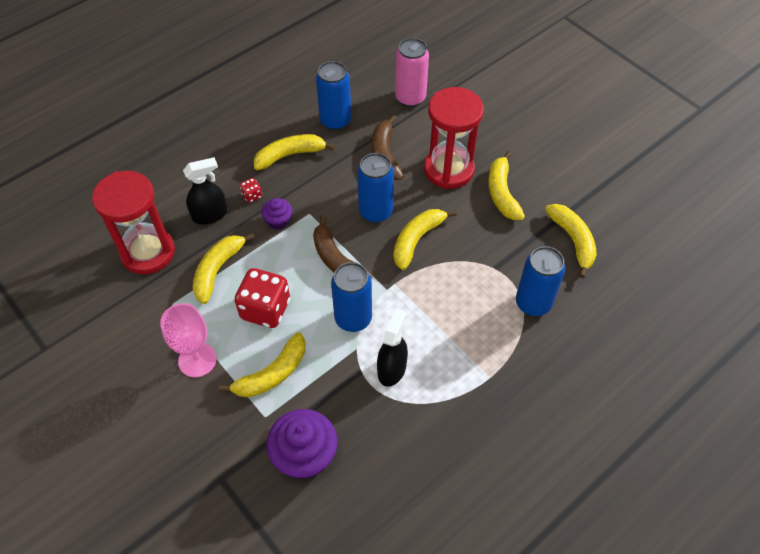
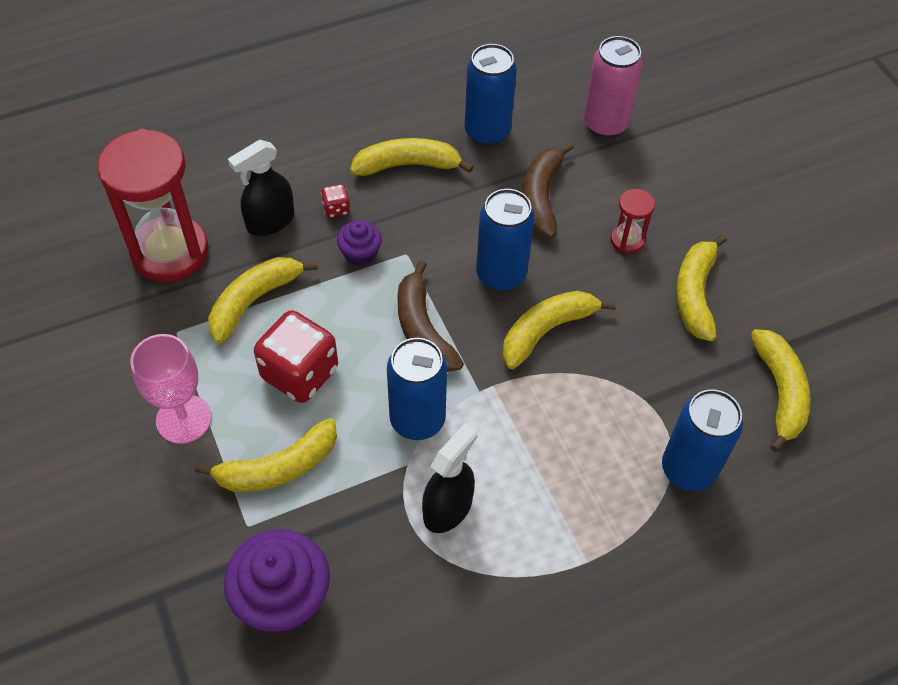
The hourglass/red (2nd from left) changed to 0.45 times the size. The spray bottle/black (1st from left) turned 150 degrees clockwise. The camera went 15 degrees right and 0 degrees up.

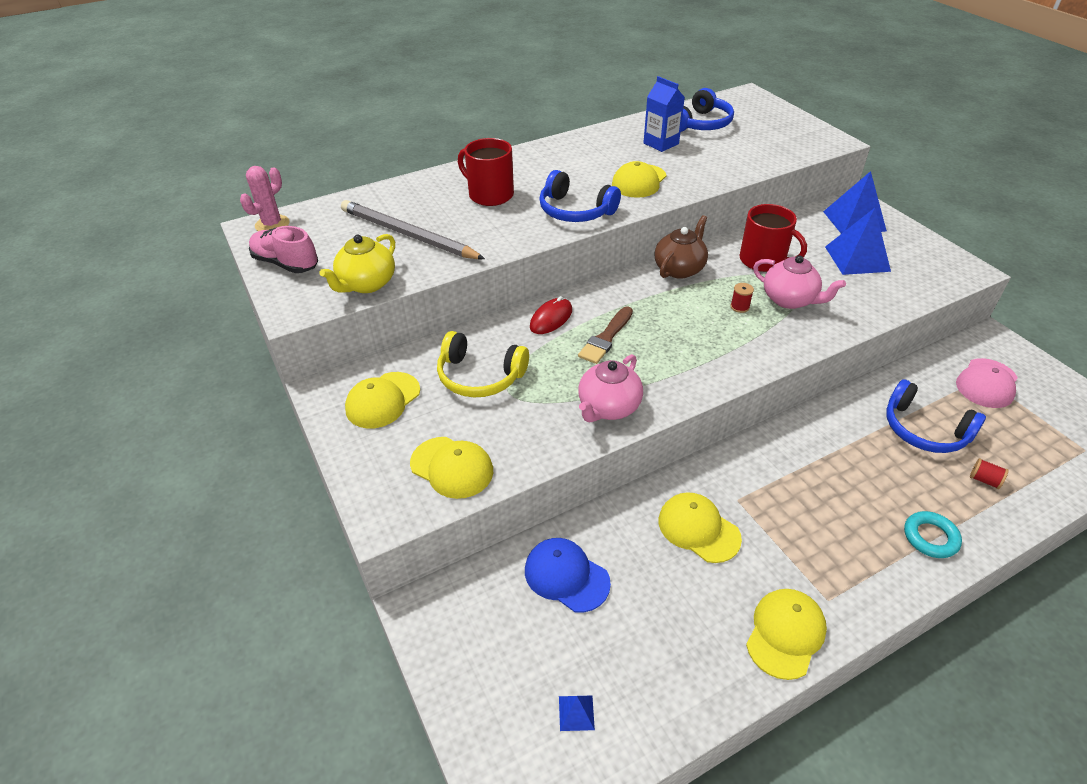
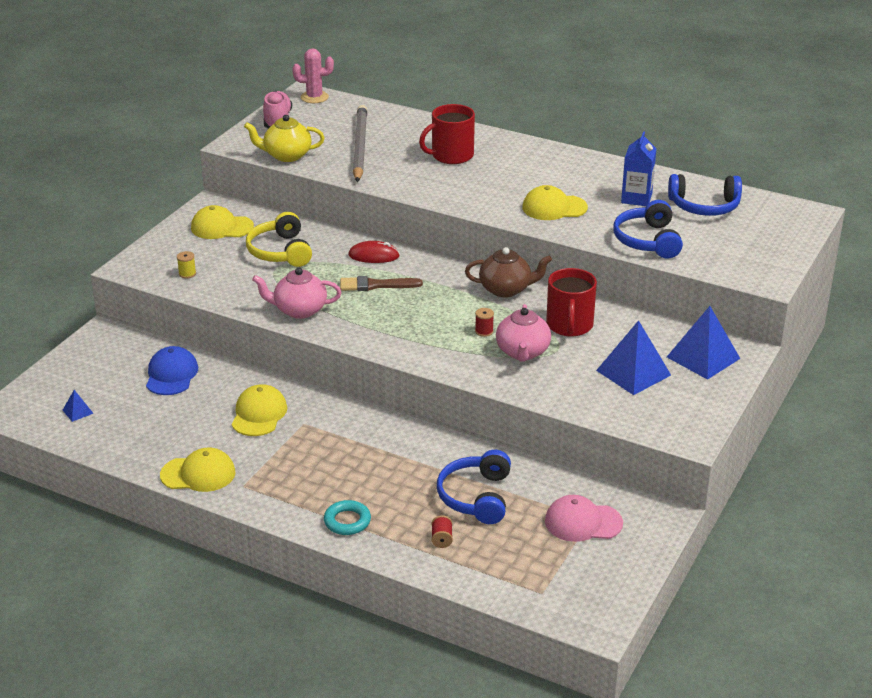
The mug/red (1st from left) turned 120 degrees counterclockwise. The headphones/blue (1st from left in the first image) moved. The cap/yellow (2nd from left) was replaced by the spool/yellow. The camera went 55 degrees right and 10 degrees down.

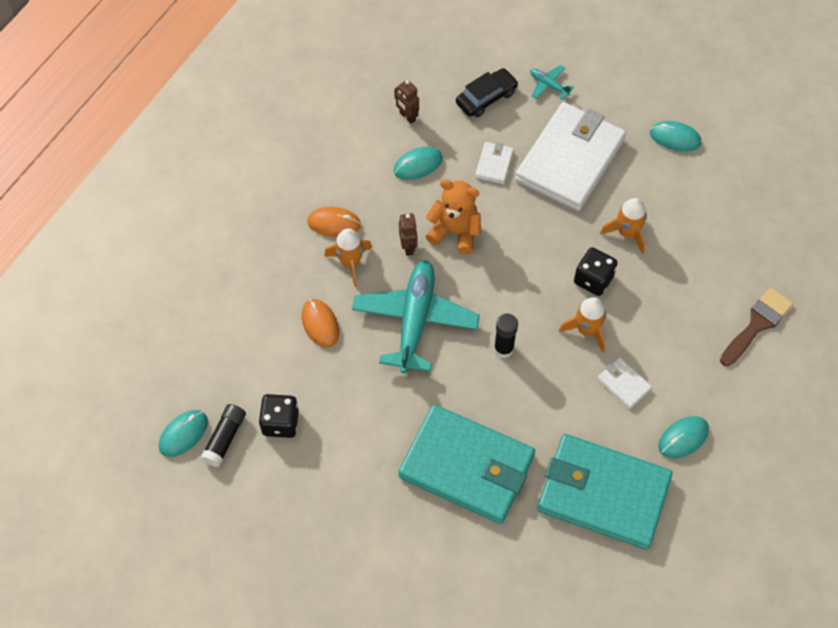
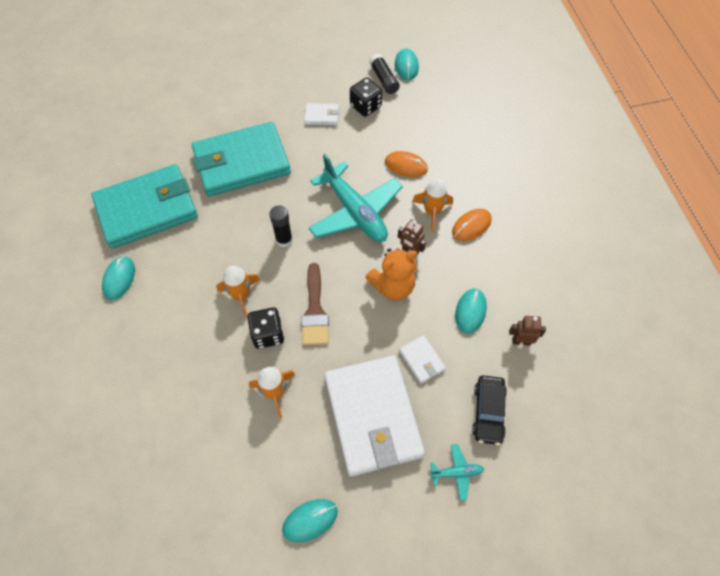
The brush/brown moved. The wallet/white (3rd from left in the first image) moved. The camera went 135 degrees right and 0 degrees up.

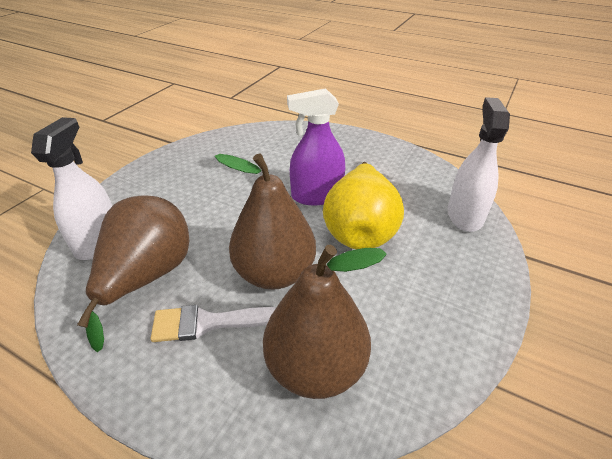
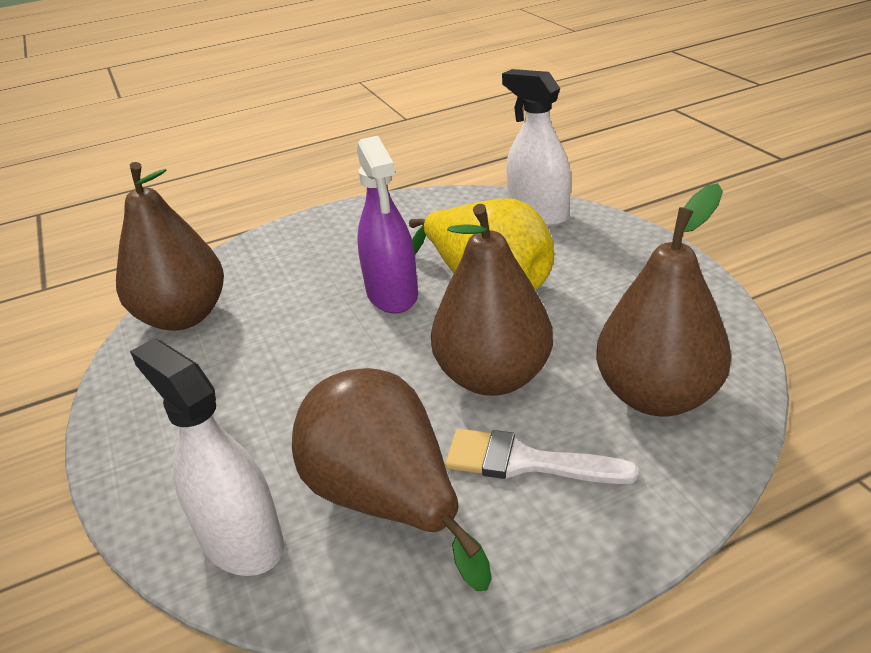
The spray bottle/purple turned 45 degrees counterclockwise. The brush/white turned 75 degrees clockwise. The pear/brown (1st from left) appeared. The camera went 50 degrees left and 5 degrees down.

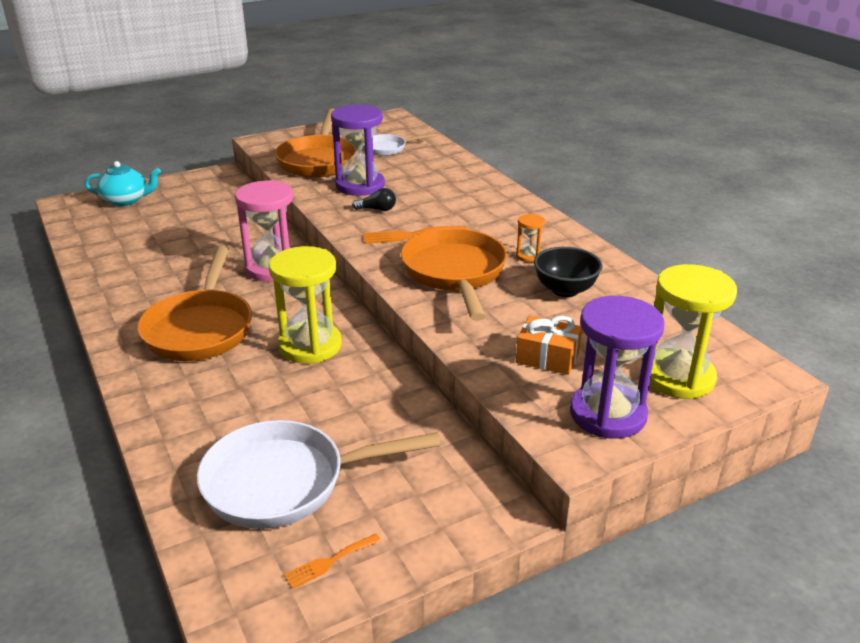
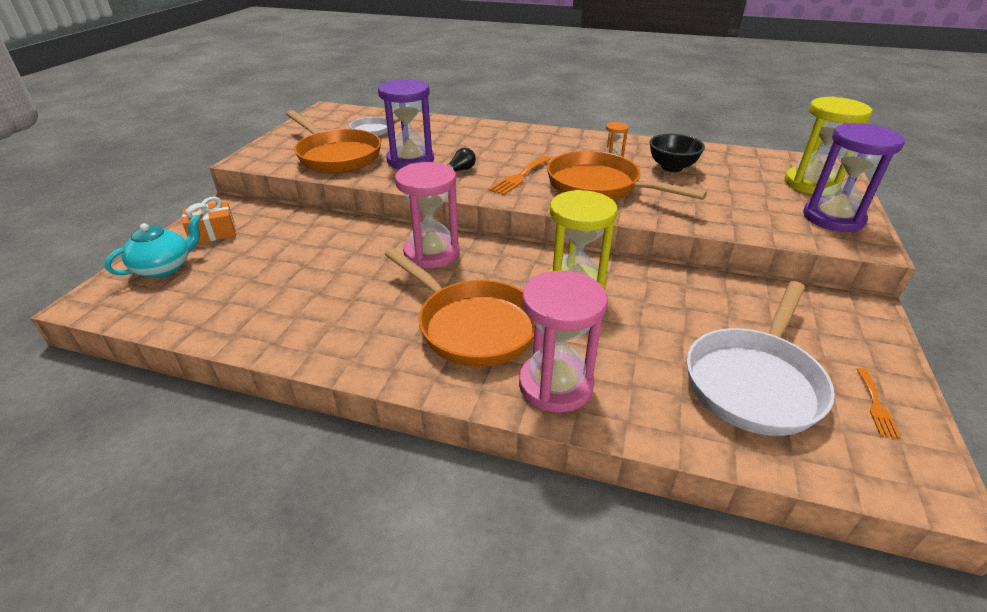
The gift/orange moved. The hourglass/pink (2nd from left) appeared. The camera went 45 degrees left and 5 degrees up.

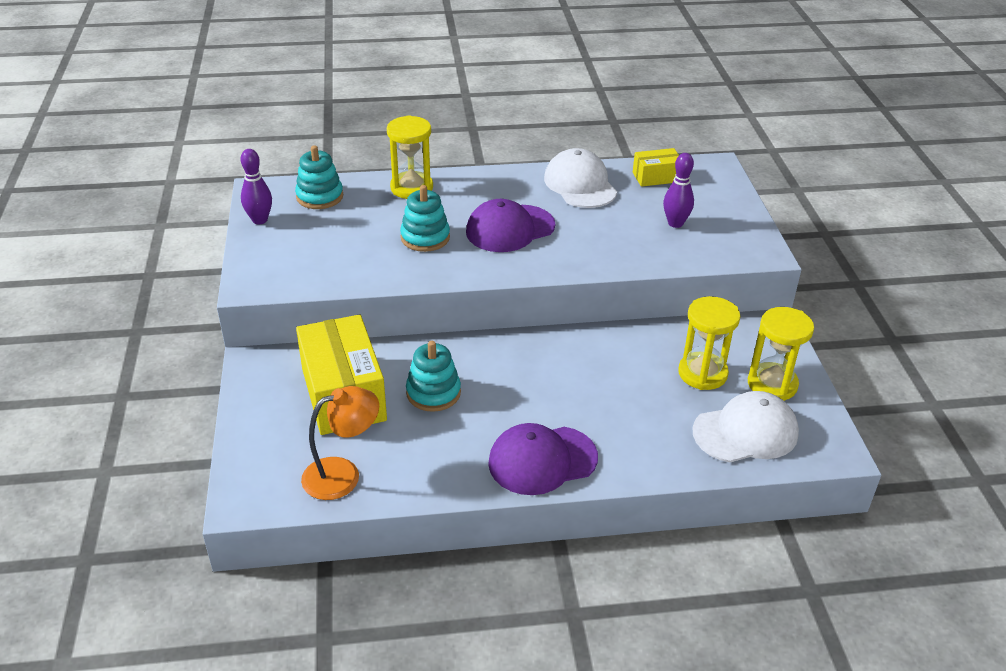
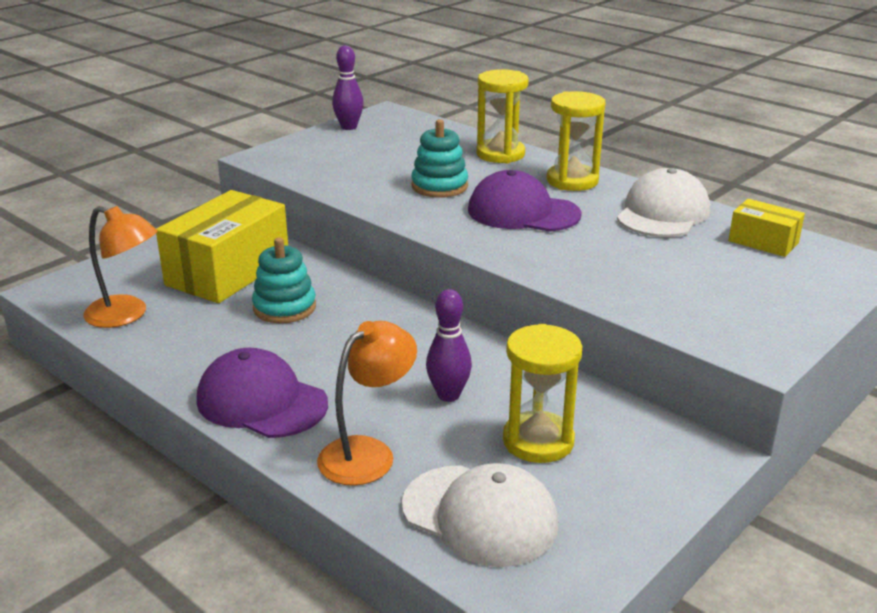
The stacking toy/turquoise (1st from left) disappeared. The bowling pin/purple (2nd from left) moved. The hourglass/yellow (3rd from left) moved. The lamp/orange (2nd from left) appeared. The camera went 50 degrees right and 10 degrees down.

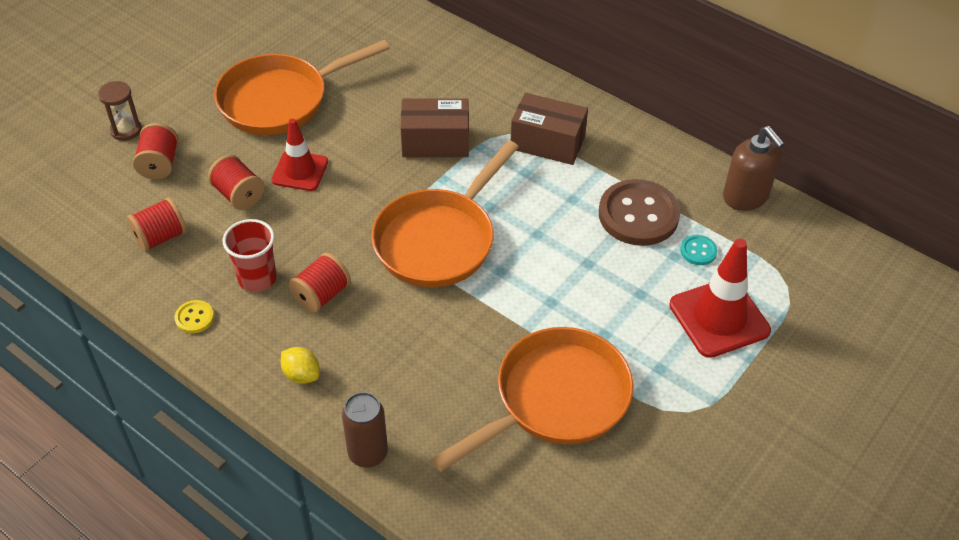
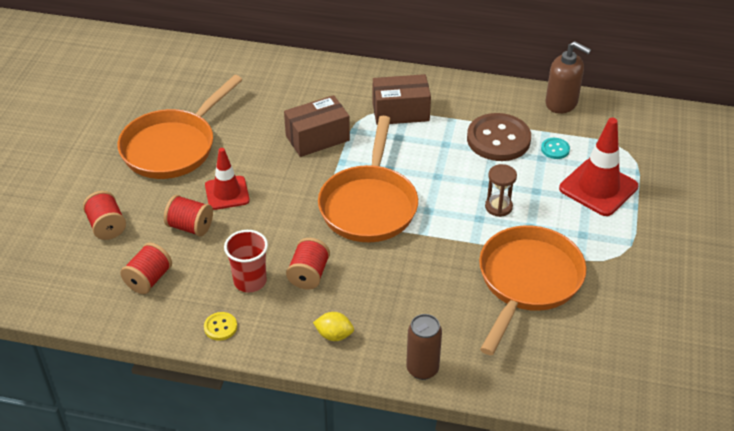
The hourglass/brown moved. The camera went 25 degrees left and 5 degrees down.

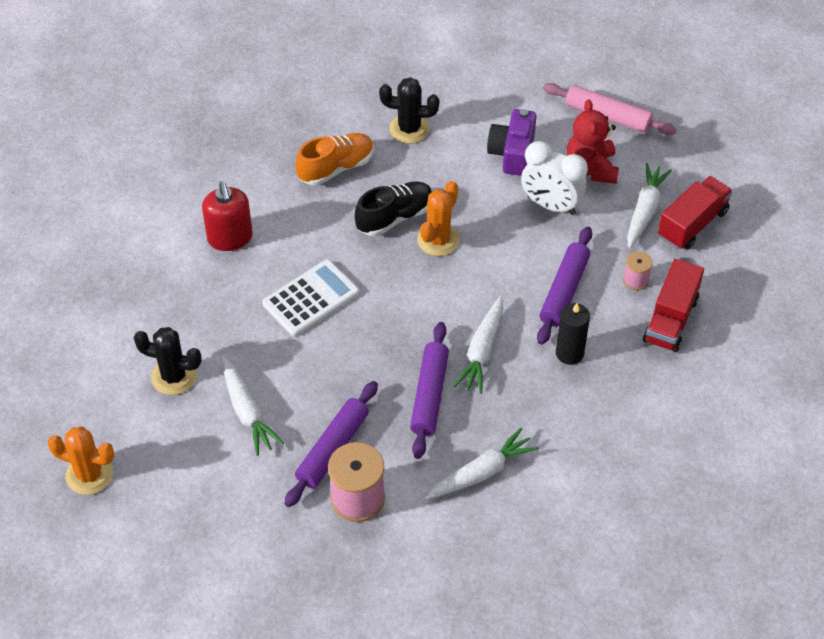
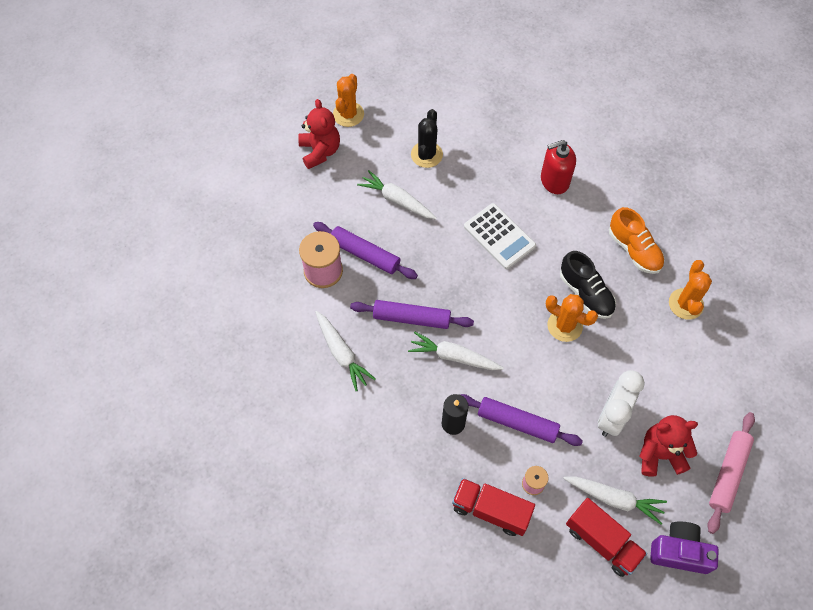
The cactus/black (2nd from left) became the cactus/orange (3rd from left). The camera/purple moved. The carrot/white (1st from left in the first image) turned 60 degrees clockwise. The teddy bear/red (1st from left) appeared. The camera went 90 degrees right and 10 degrees up.

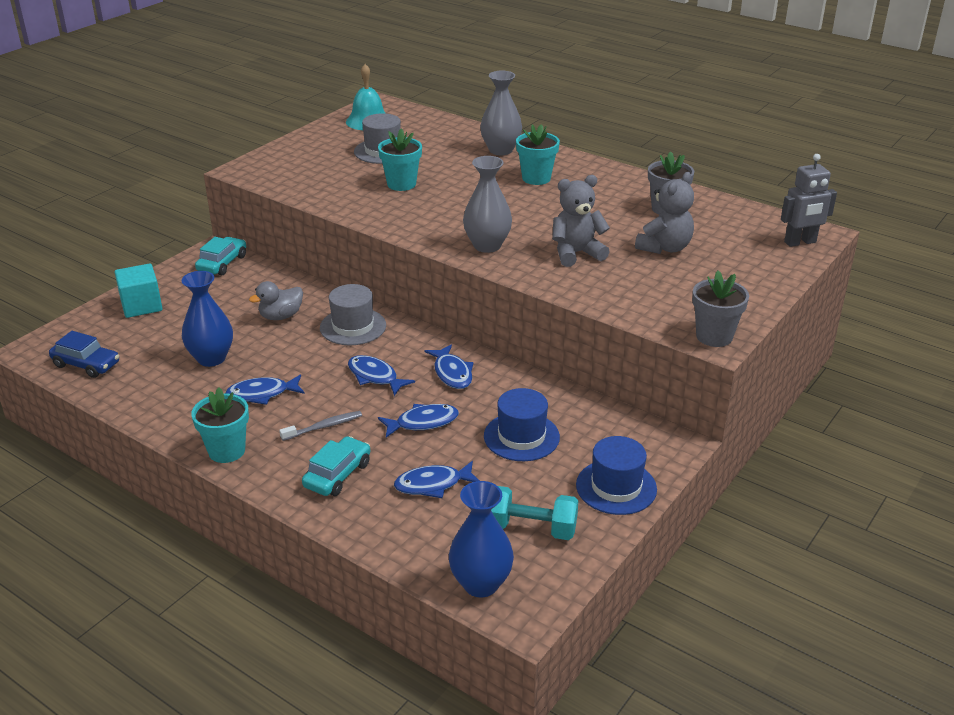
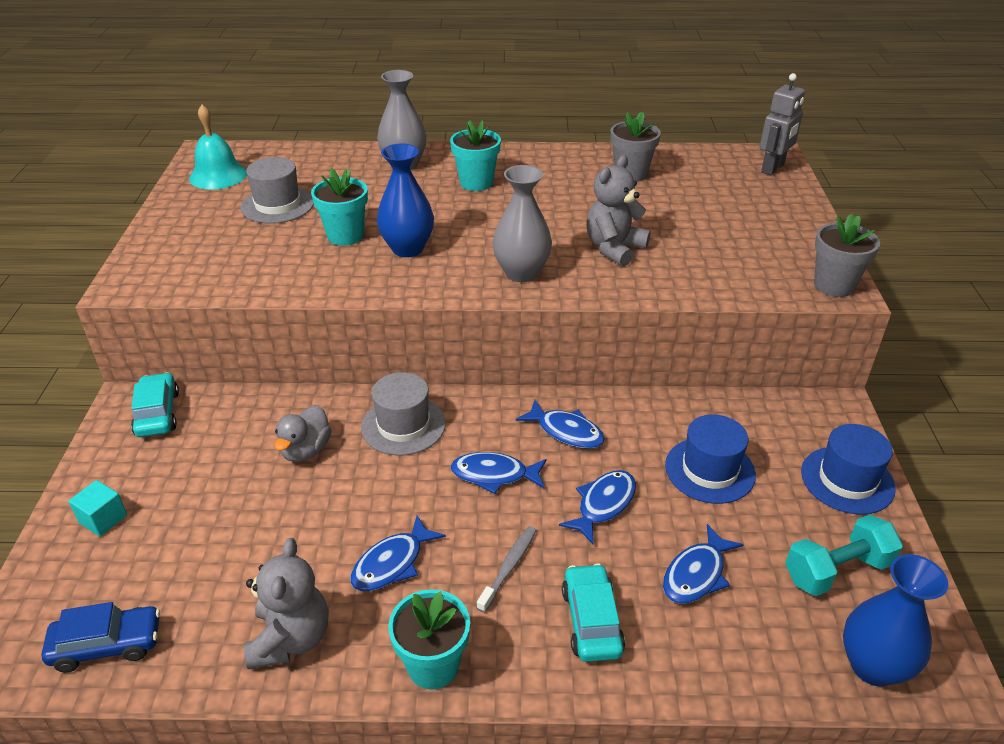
The teddy bear/grey (2nd from left in the first image) moved. The cube/turquoise changed to 0.64 times the size. The vase/blue (1st from left) moved. The camera went 35 degrees left and 5 degrees up.

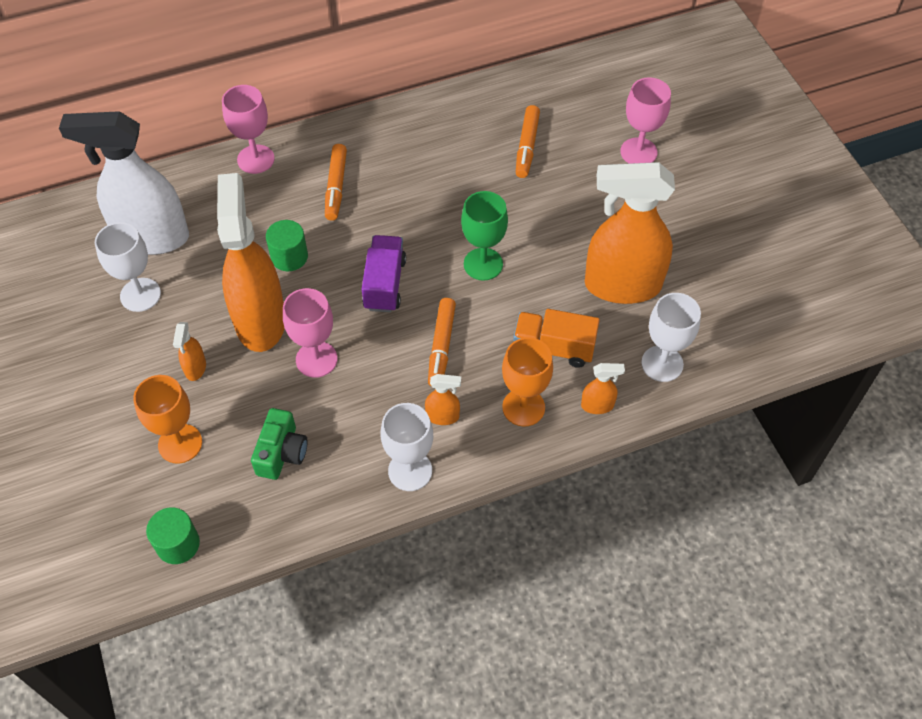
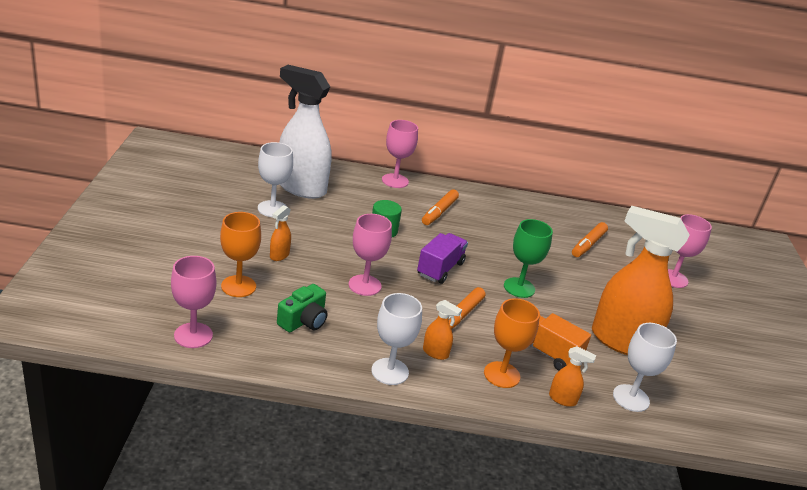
The spray bottle/orange (2nd from left) disappeared. The cylinder/green (1st from left) was replaced by the goblet/pink (1st from left). The camera went 20 degrees right and 25 degrees down.

